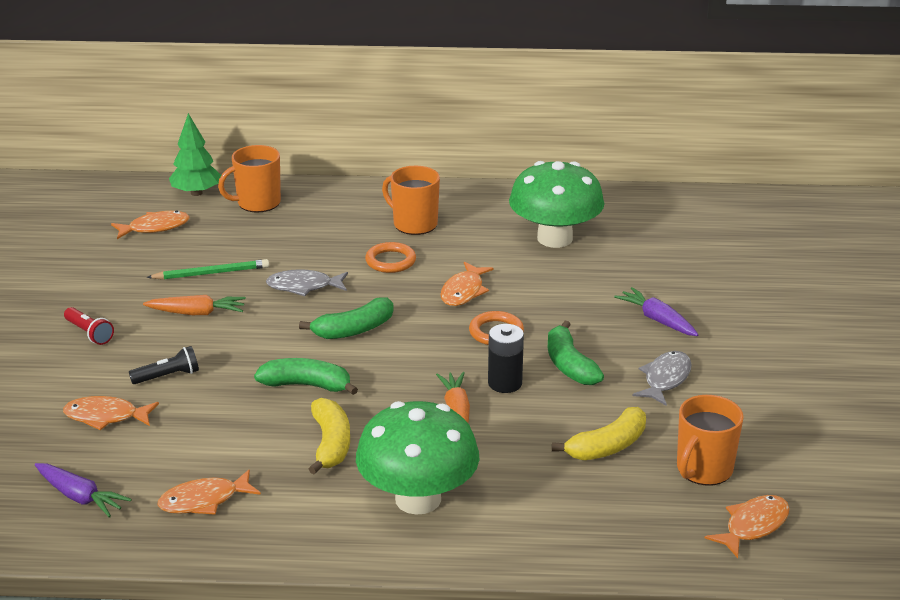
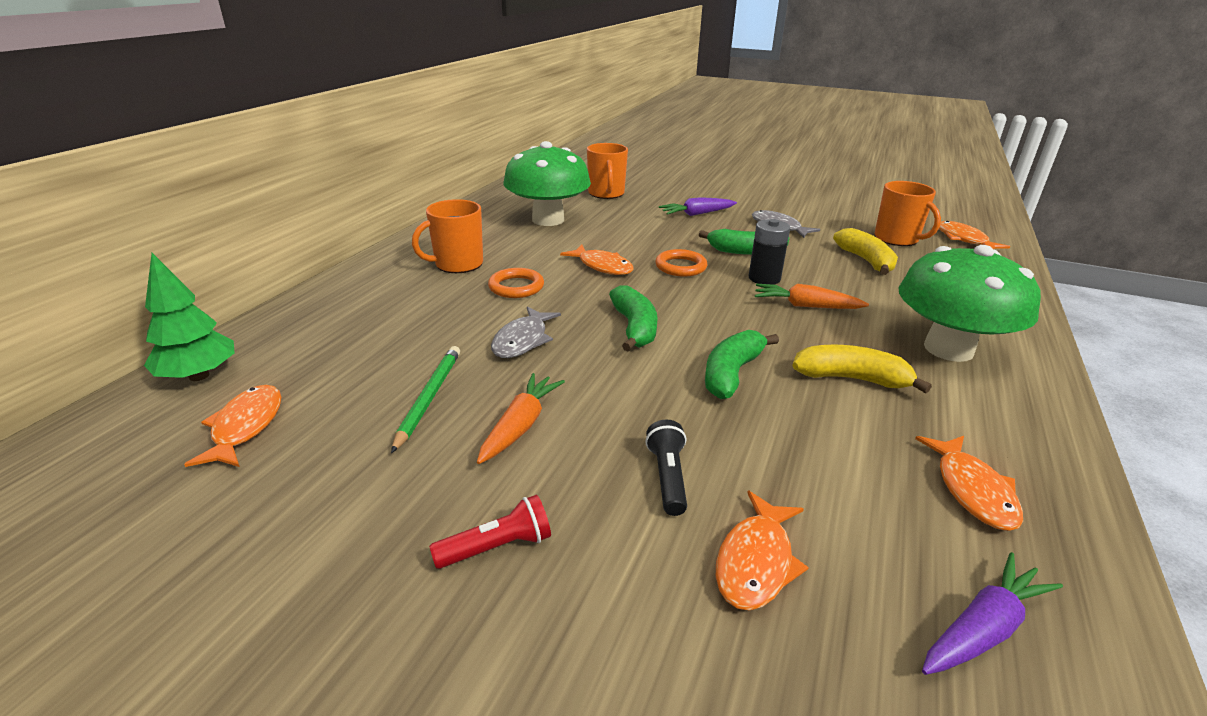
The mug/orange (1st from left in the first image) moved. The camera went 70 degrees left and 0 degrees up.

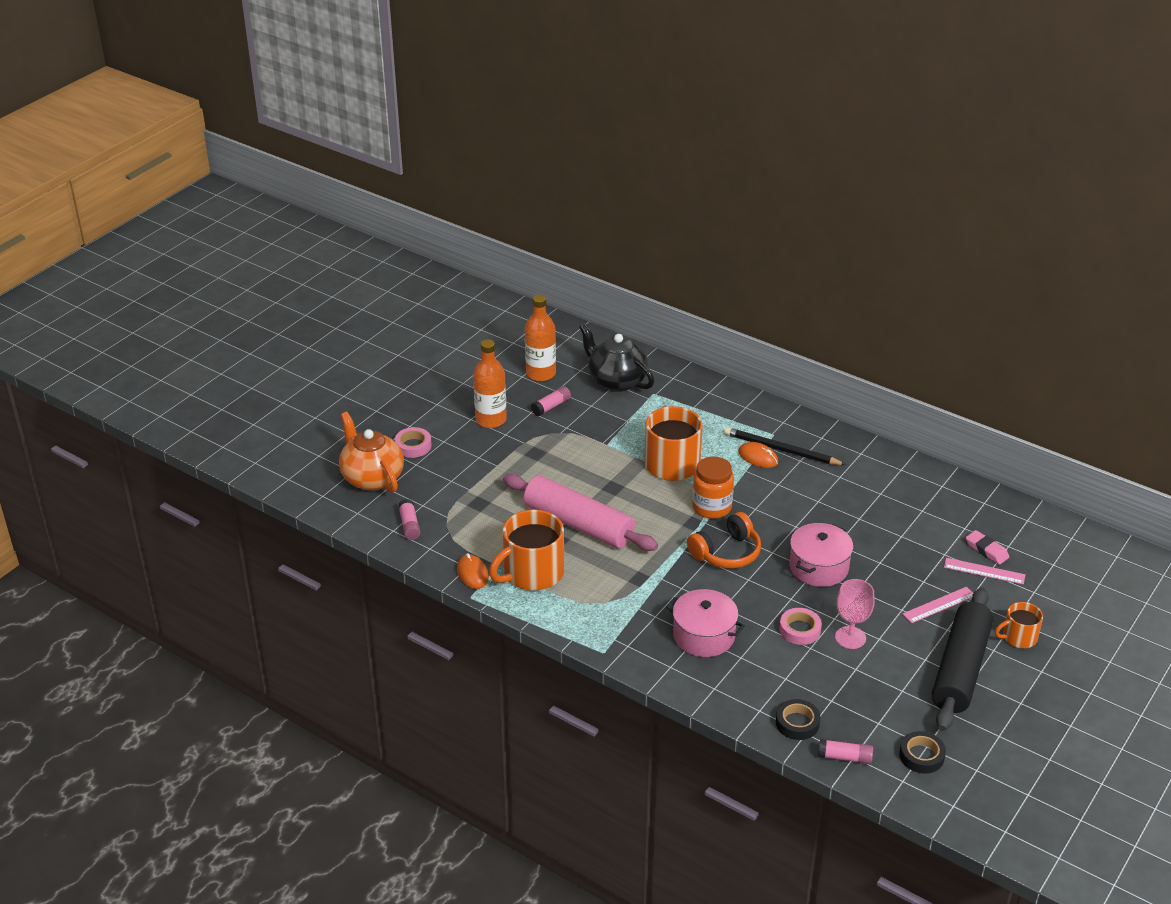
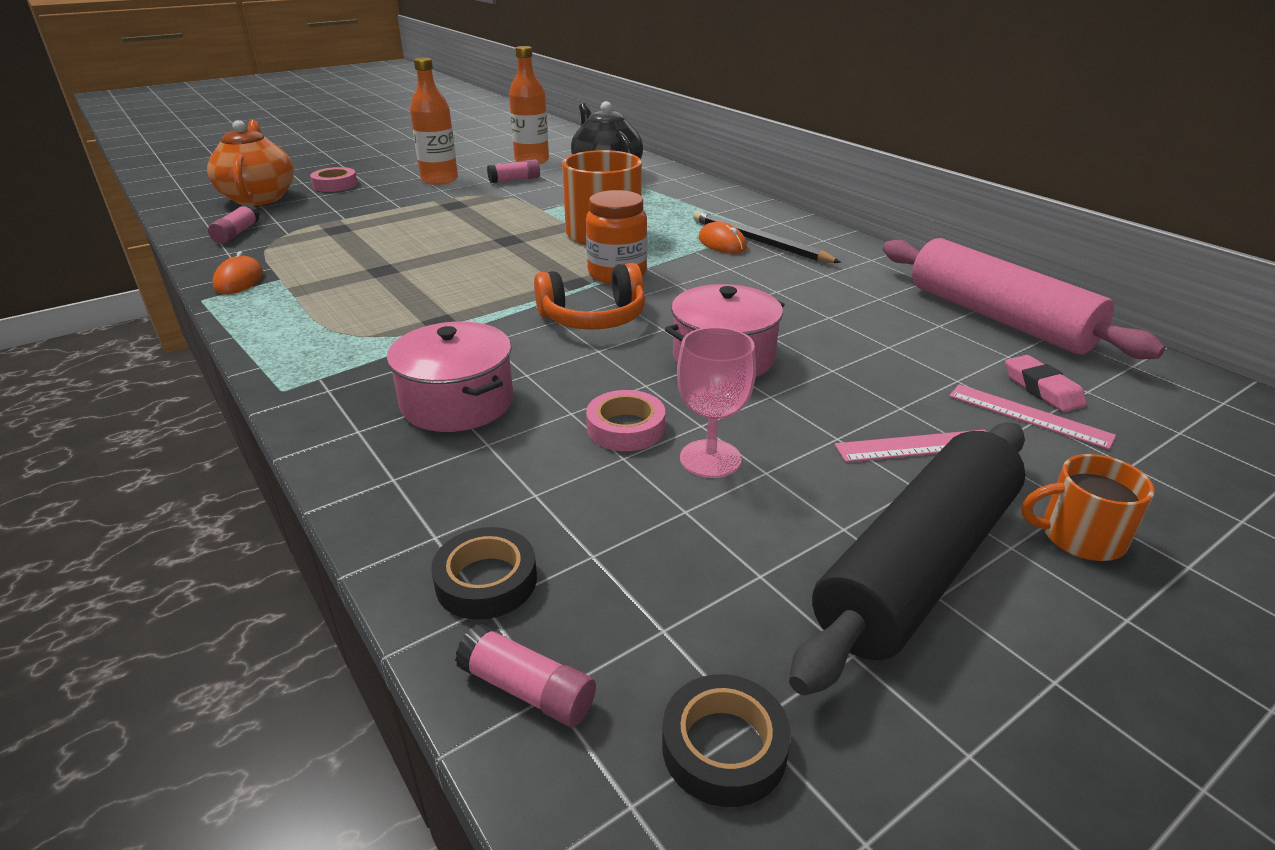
The rolling pin/pink moved. The mug/orange (1st from left) disappeared. The camera went 20 degrees right and 5 degrees down.

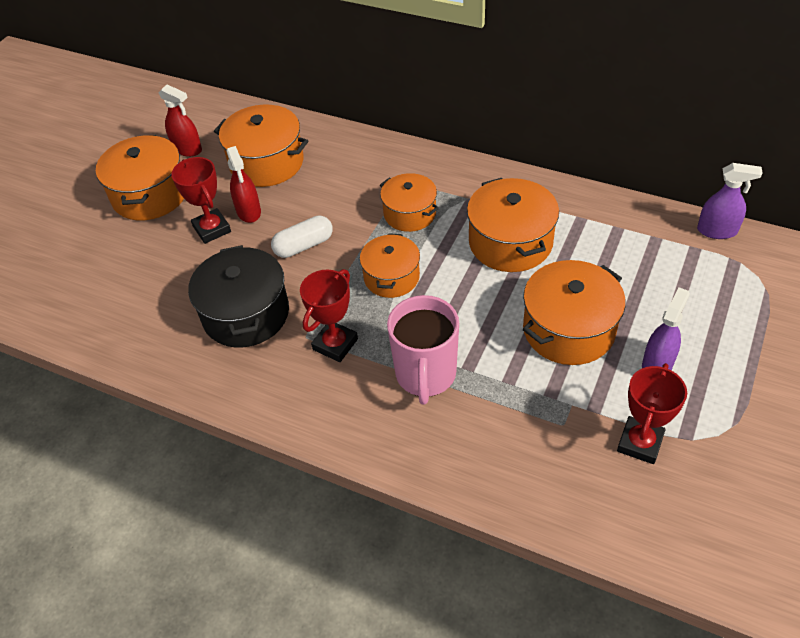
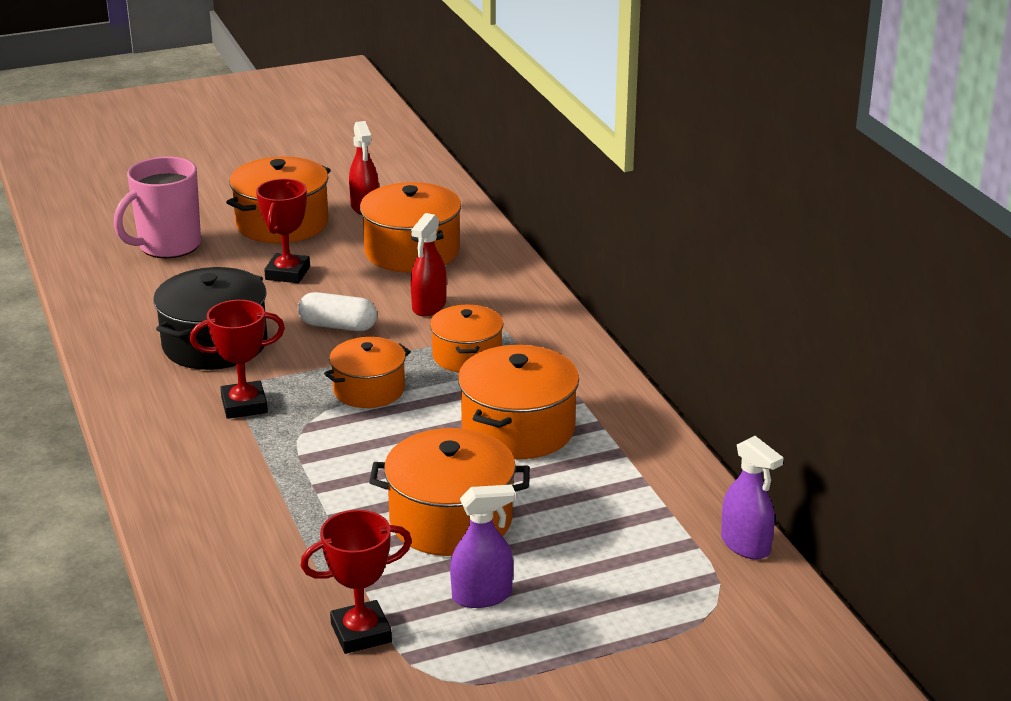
The spray bottle/red (2nd from left) moved. The mug/pink moved. The camera went 40 degrees right and 20 degrees down.

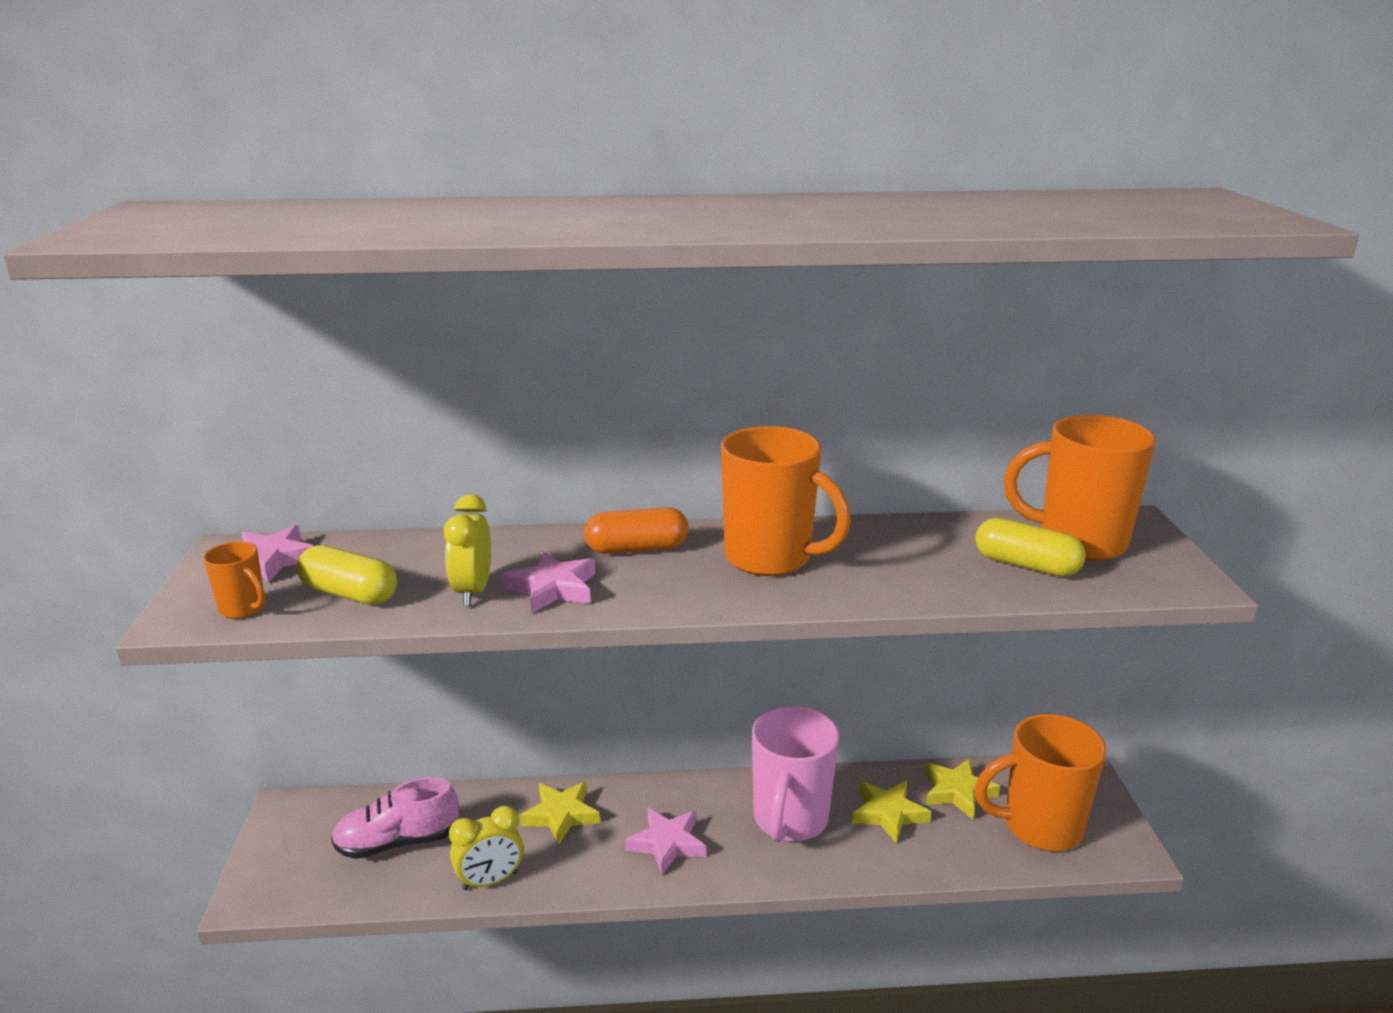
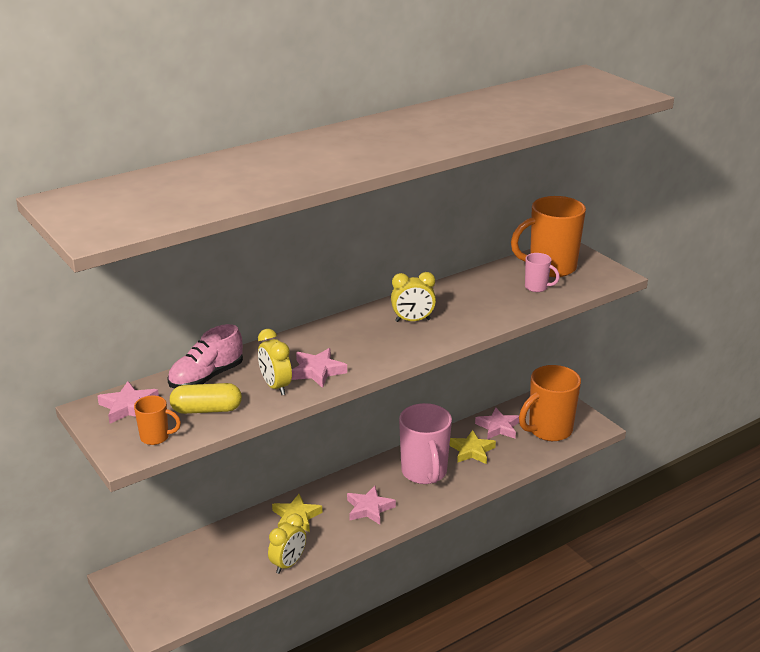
The mug/orange (2nd from left) was replaced by the clock/yellow (3rd from left). The capsule/orange disappeared. The capsule/yellow (2nd from left) was replaced by the mug/pink (2nd from left). The star/yellow (3rd from left) became the star/pink (4th from left). The shoe/pink moved. The camera went 30 degrees left and 5 degrees up.

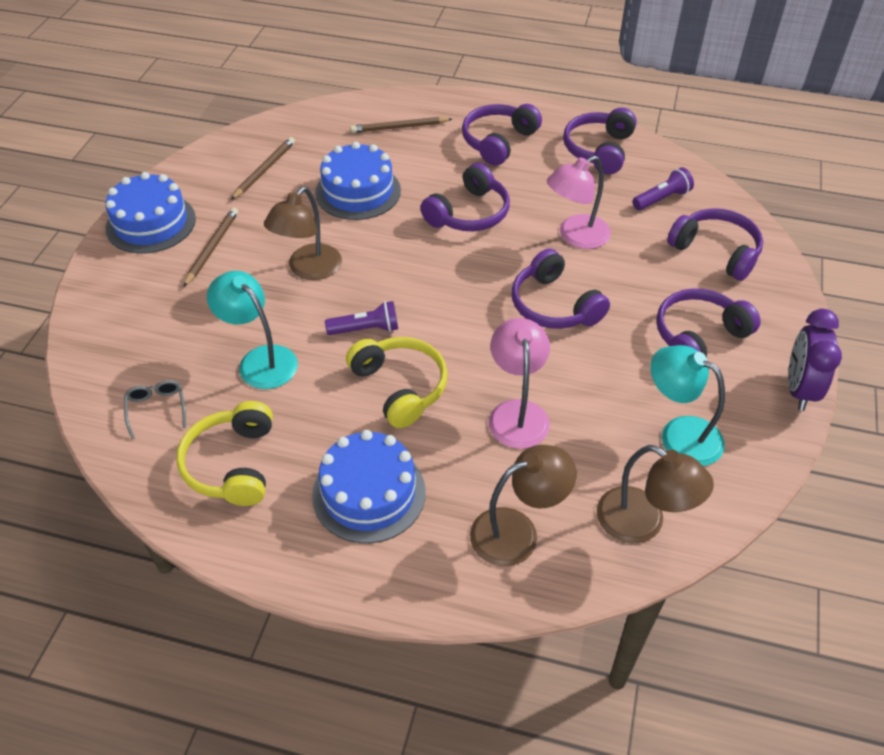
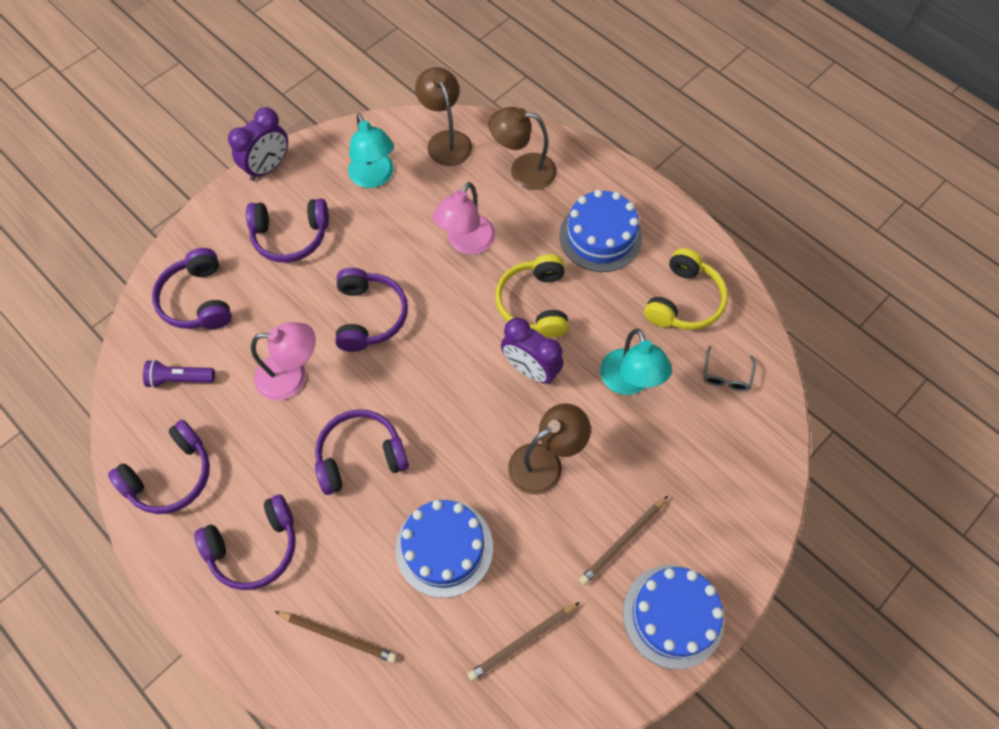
The flashlight/purple (1st from left) was replaced by the clock/purple (2nd from left). The camera went 150 degrees left and 15 degrees up.

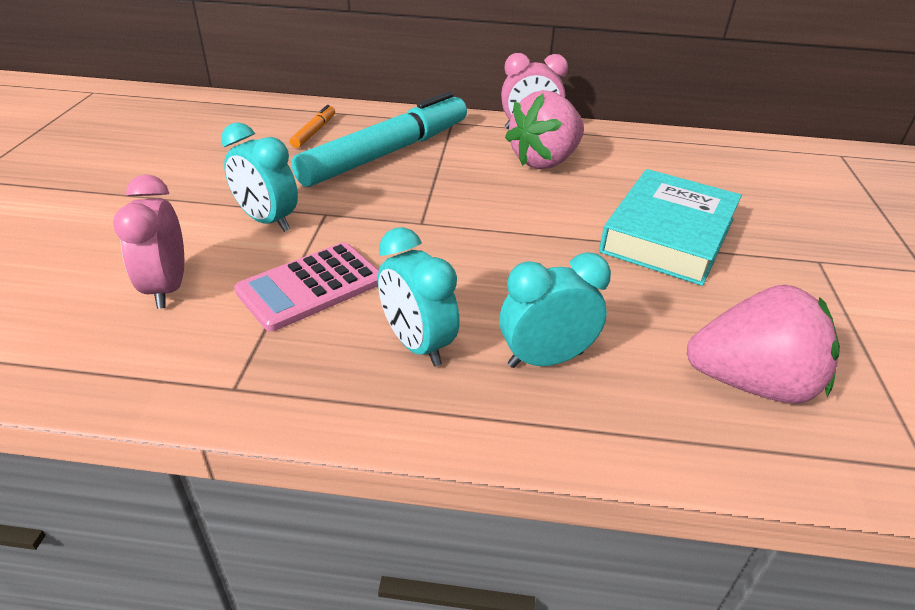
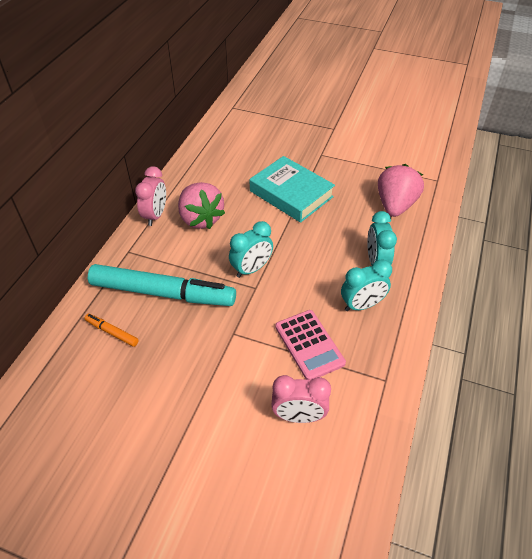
The marker/turquoise turned 135 degrees clockwise. The clock/turquoise (1st from left) moved. The camera went 75 degrees left and 10 degrees up.

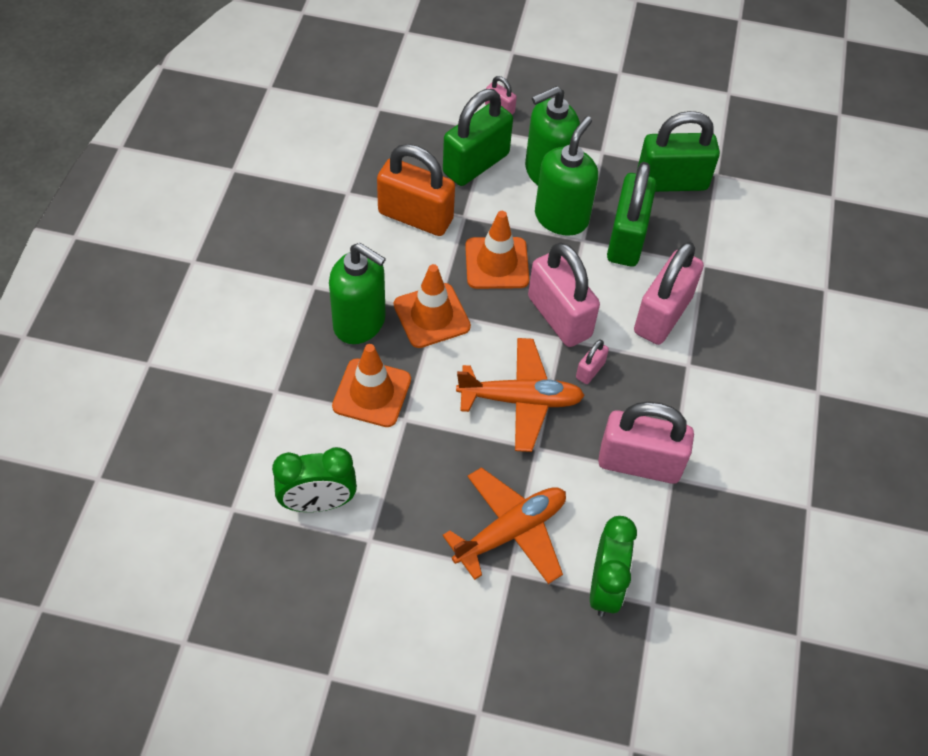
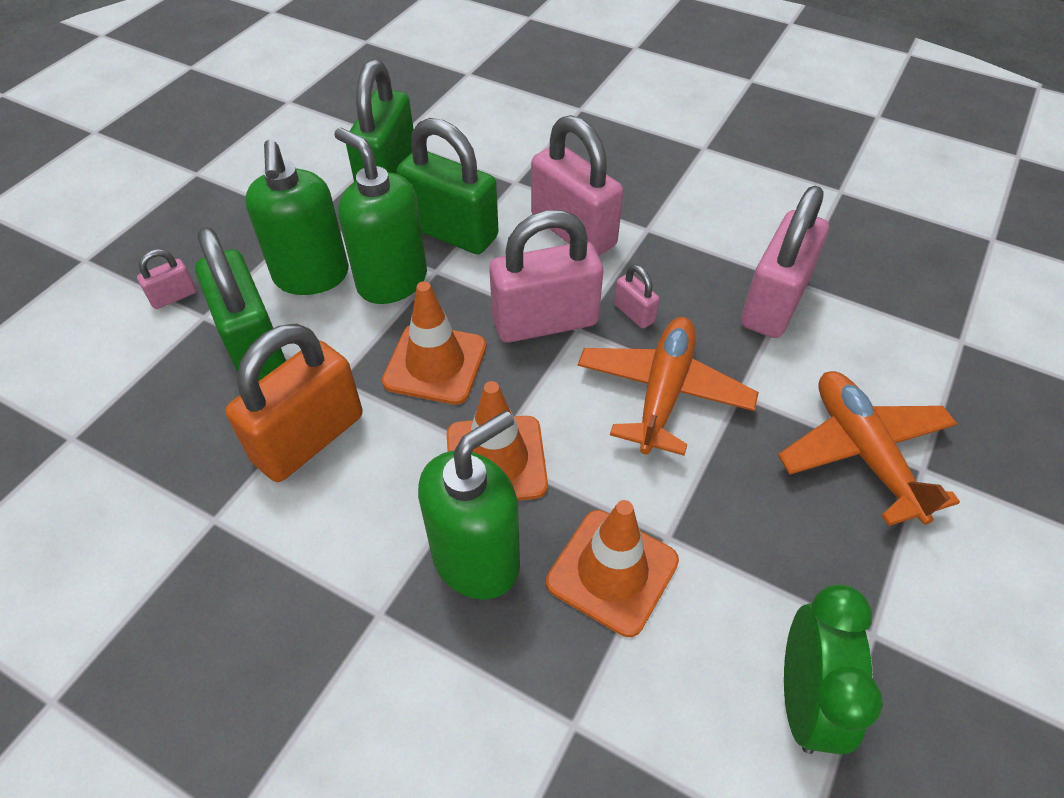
The clock/green (2nd from left) disappeared. The camera went 70 degrees left and 5 degrees down.

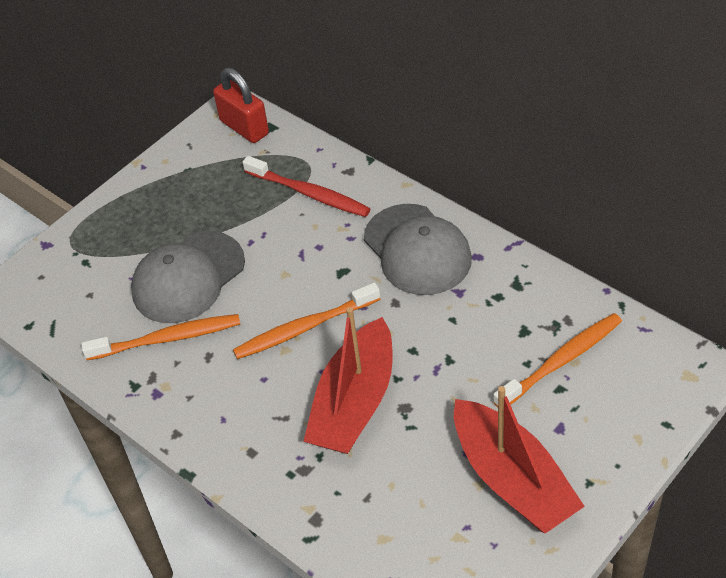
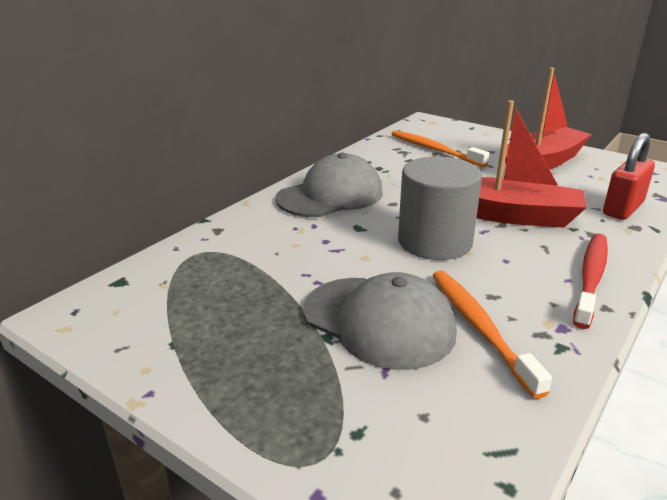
The padlock/red moved. The toothbrush/red moved. The toothbrush/orange (2nd from left) was replaced by the cylinder/grey. The camera went 100 degrees left and 20 degrees down.

